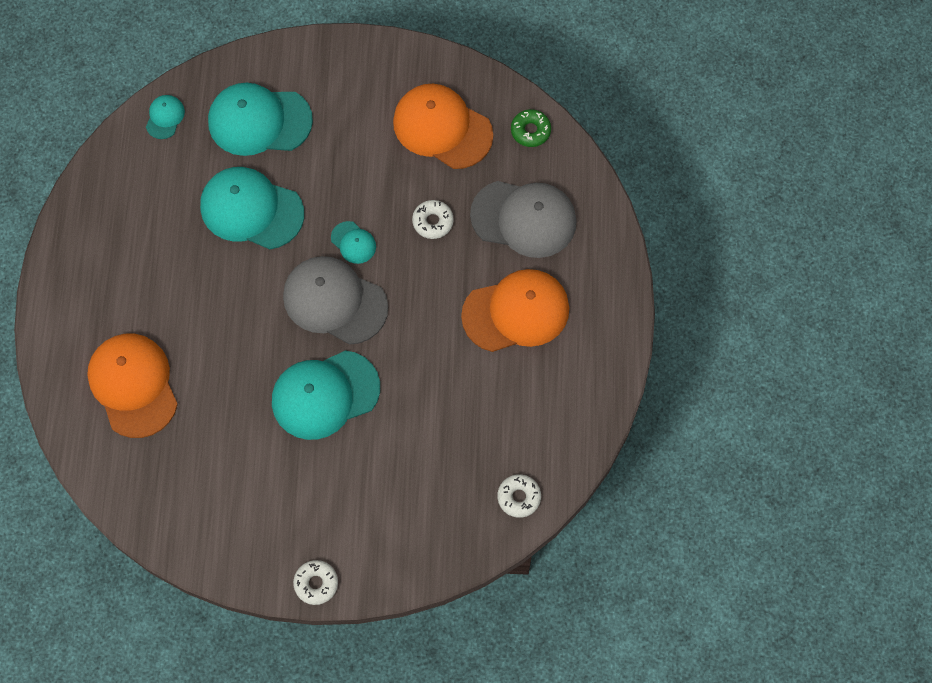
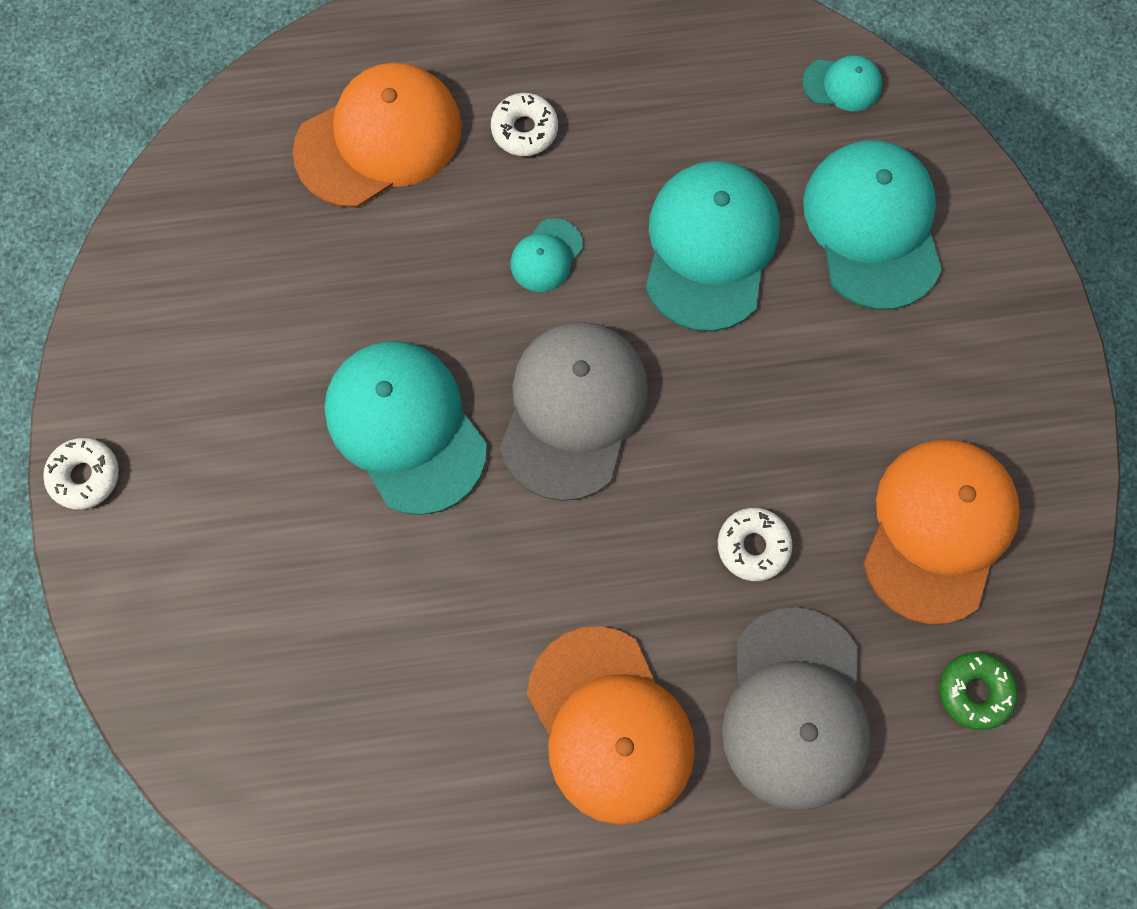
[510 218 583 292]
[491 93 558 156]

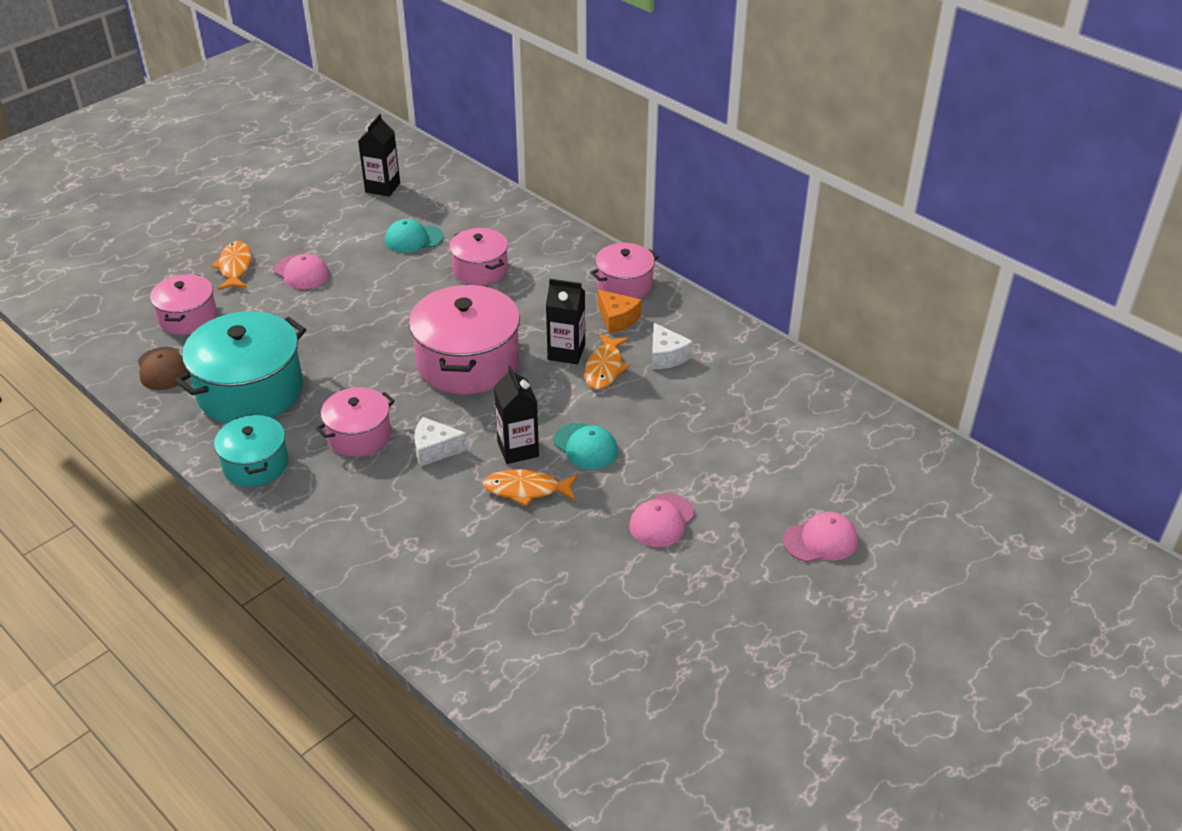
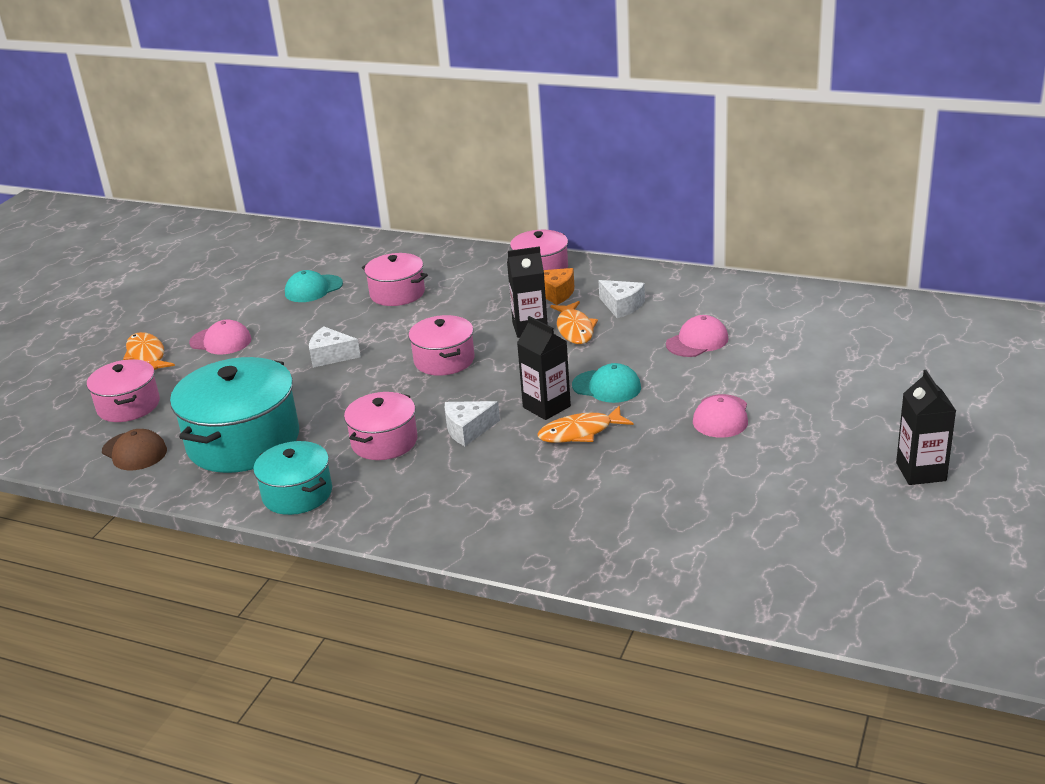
[309 326 361 368]
[896 370 956 485]
[666 315 728 357]
[408 315 474 376]

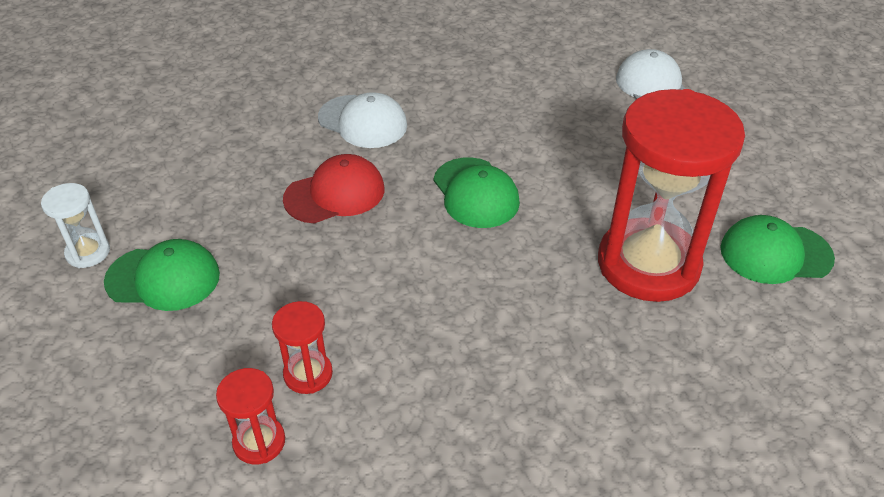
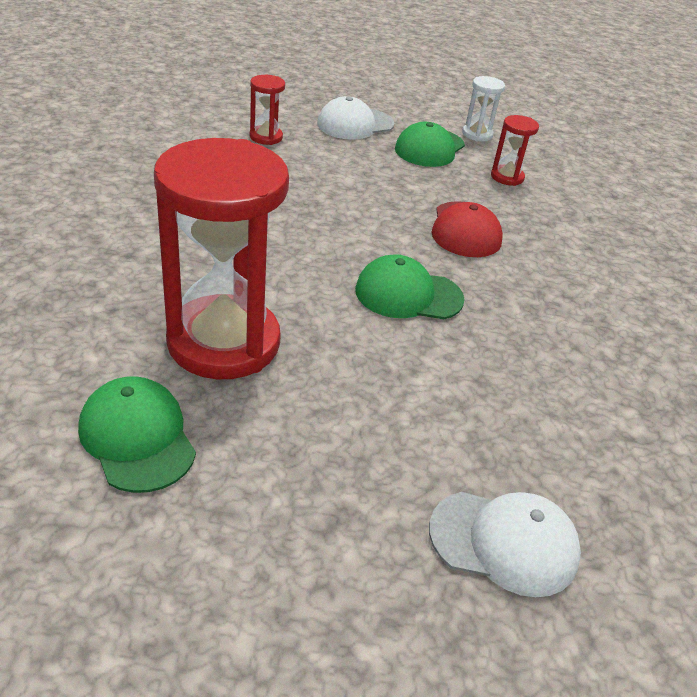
[491 115 539 186]
[317 96 394 140]
[78 376 196 493]

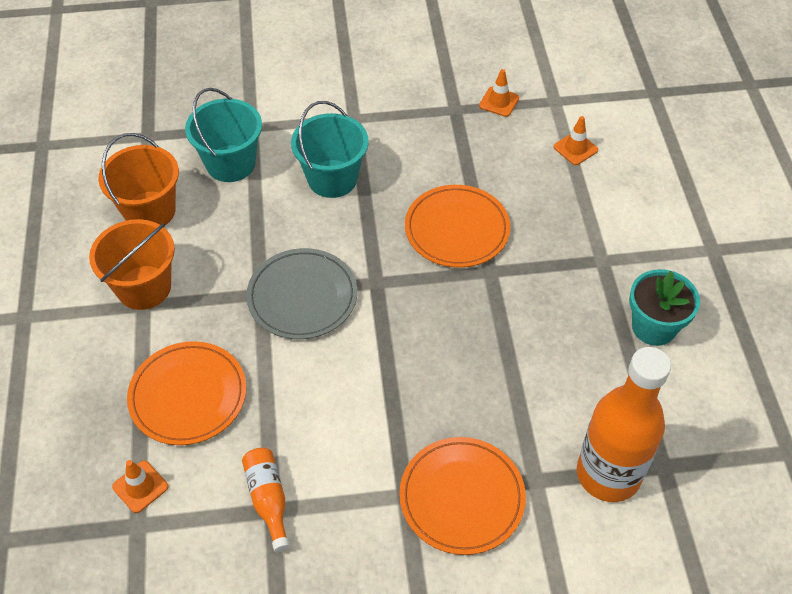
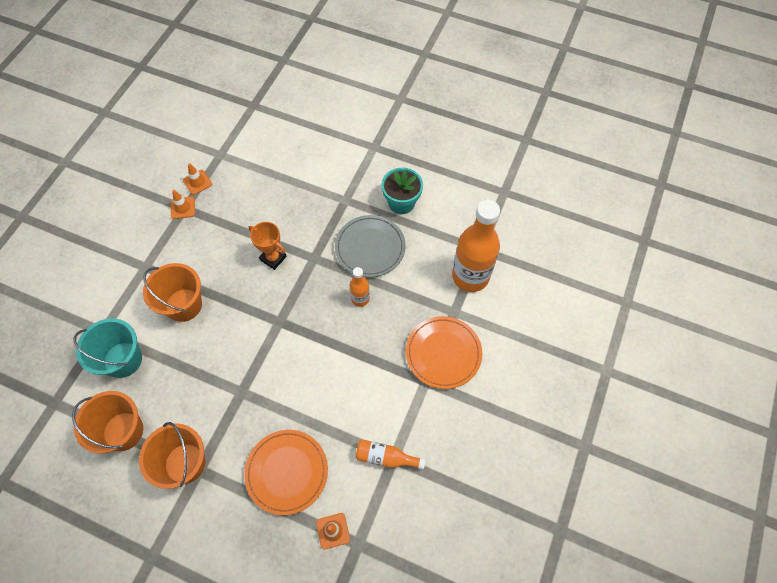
[350 267 370 307]
[335 215 406 277]
[171 190 195 219]
[248 222 287 270]
[143 263 202 322]

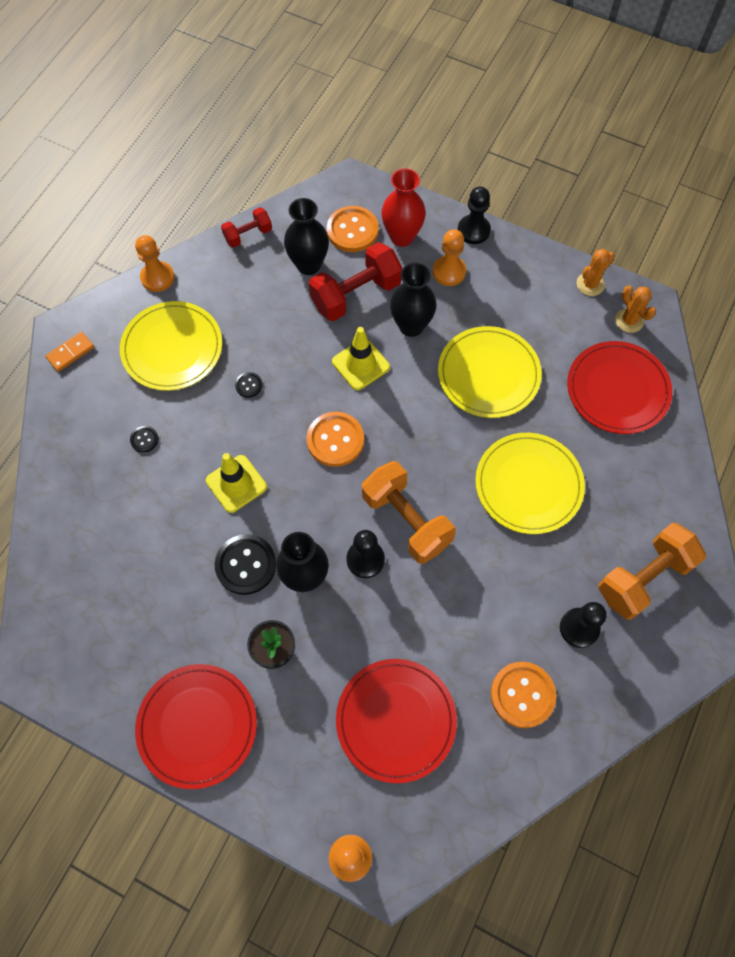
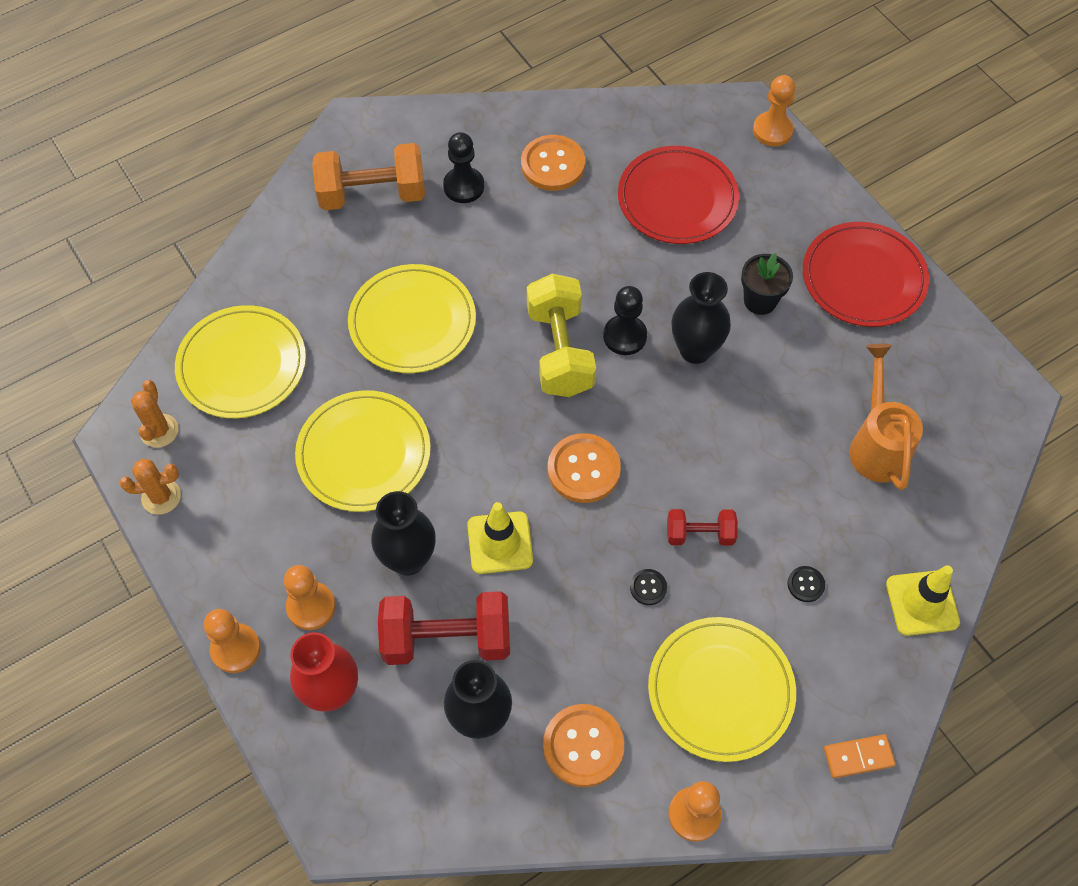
[215 534 276 595] (first image)
[849 344 923 490]
[886 565 960 636]
[667 509 738 546]
[543 704 624 787]
[527 274 596 397]
[204 609 261 673]
[175 305 306 418]

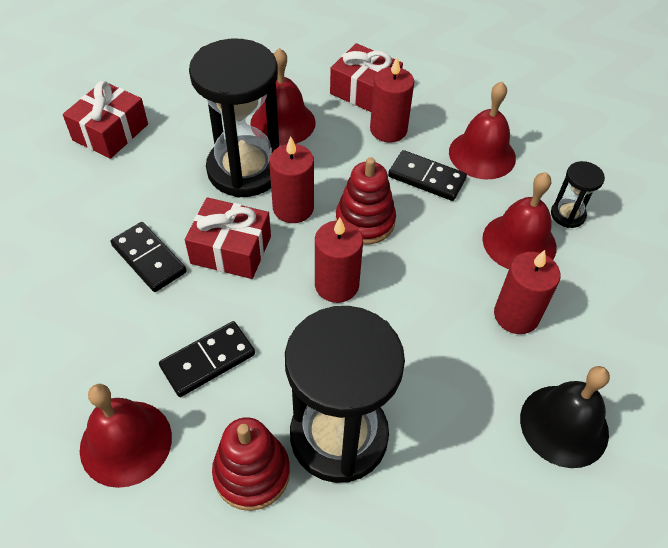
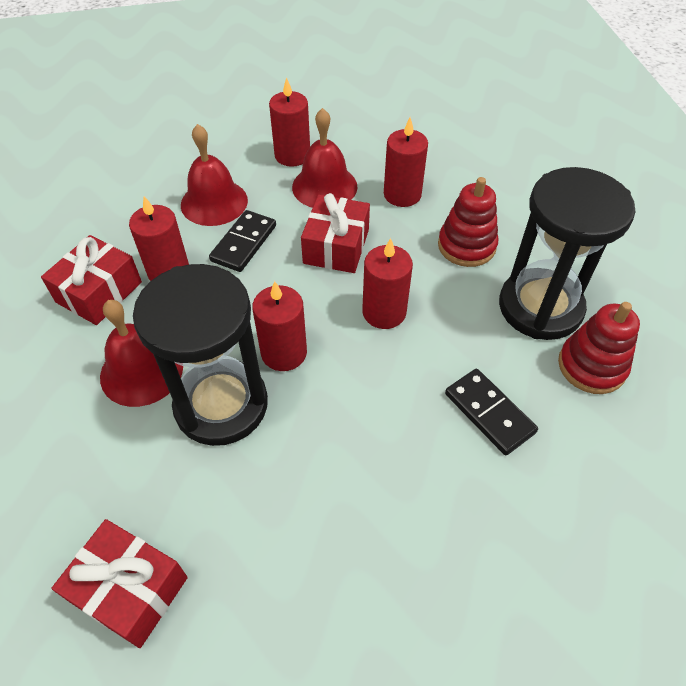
[80 384 172 488] (first image)
[110 222 187 292] (first image)
[520 366 610 468] (first image)
[301 193 370 273]
[438 177 498 267]
[269 77 310 167]

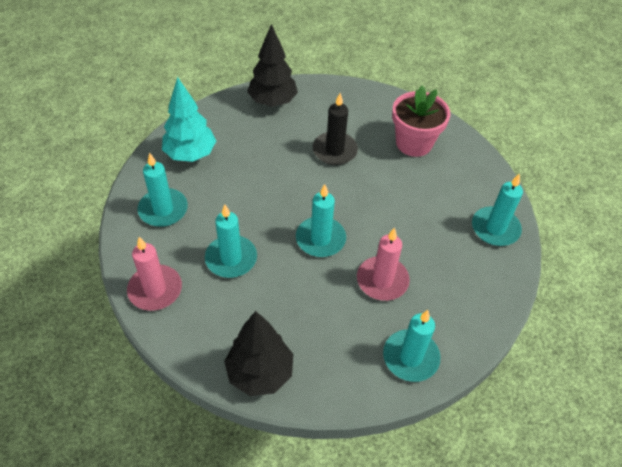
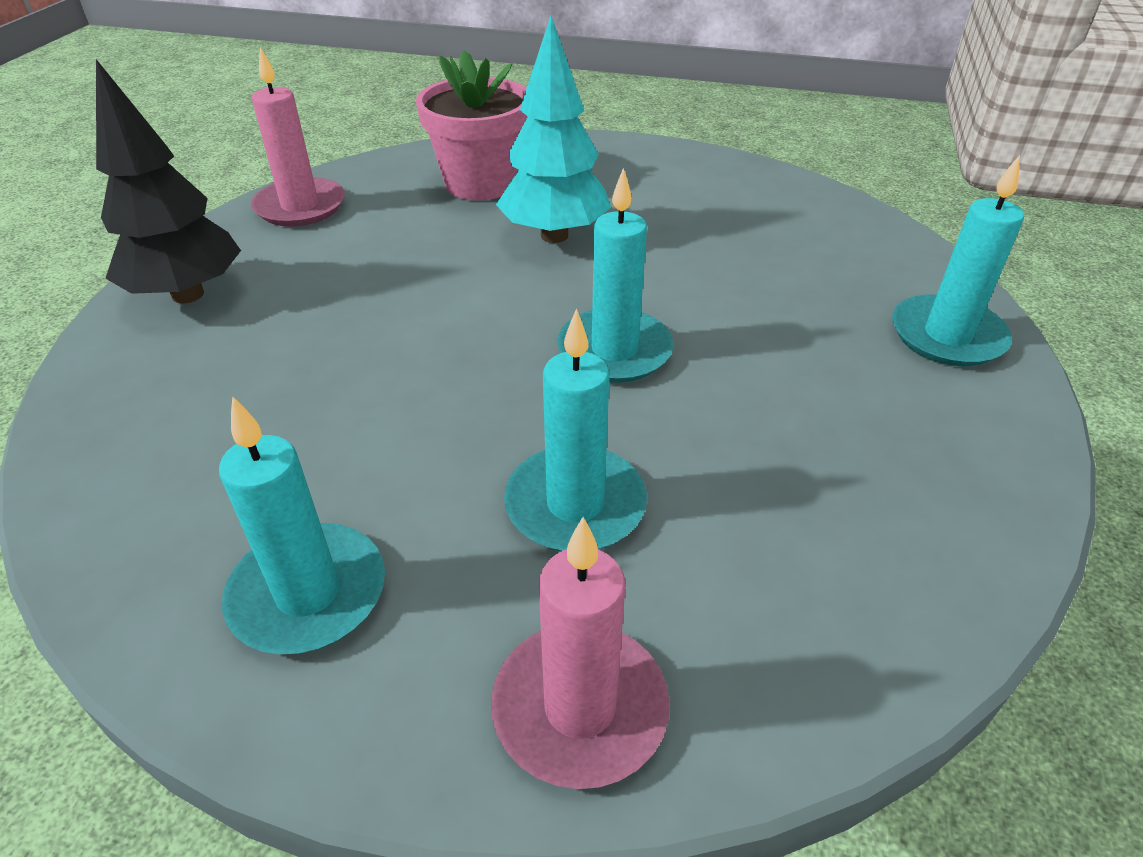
[224 311 293 396] (first image)
[313 93 358 165] (first image)
[472 173 523 246] (first image)
[496 16 611 243]
[251 47 345 227]

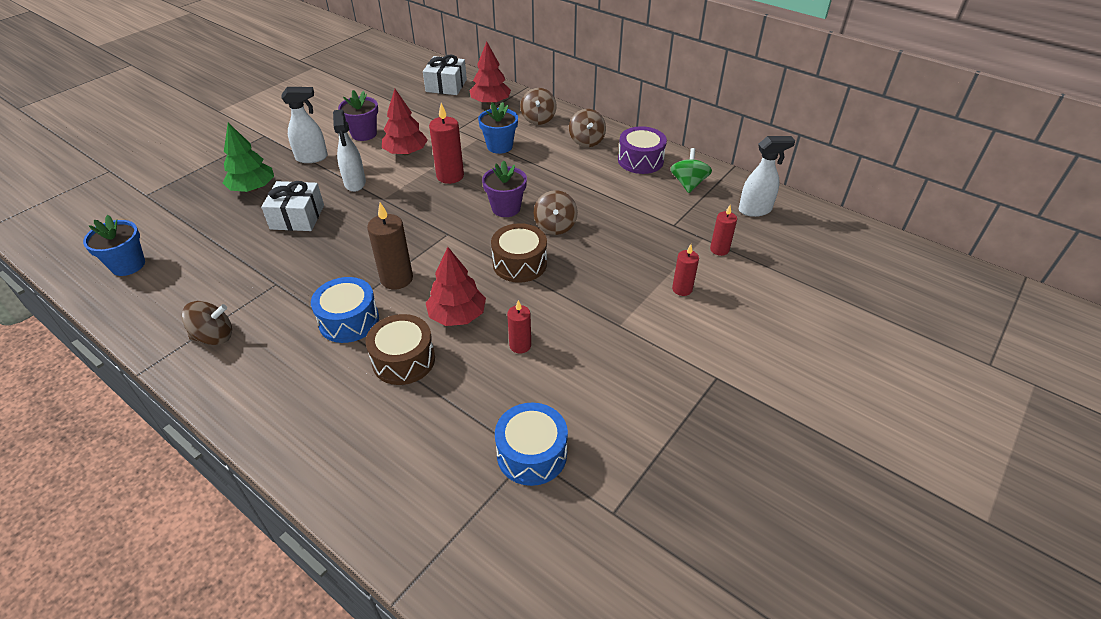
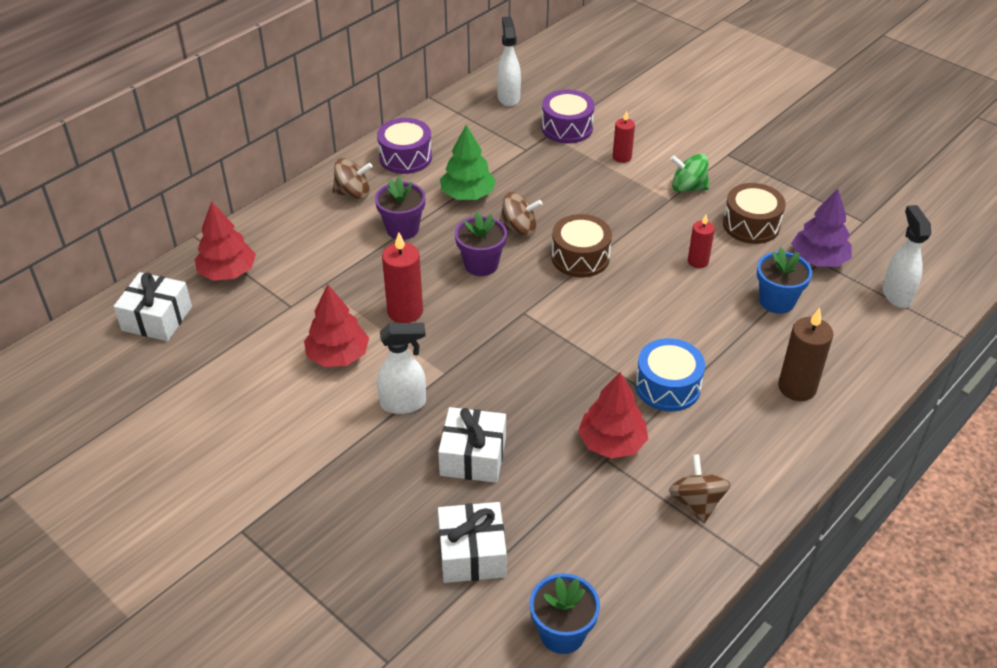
[520 88 557 125] (first image)
[438 502 507 583]
[440 125 496 200]
[882 205 931 308]
[375 176 426 240]
[723 183 786 244]
[778 308 833 401]
[578 372 648 459]
[757 247 812 314]
[670 154 709 192]
[791 189 852 267]
[542 90 595 144]

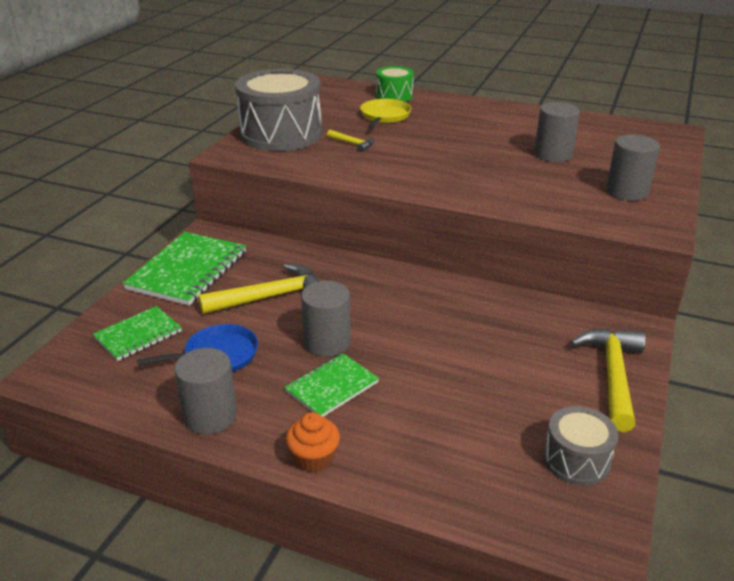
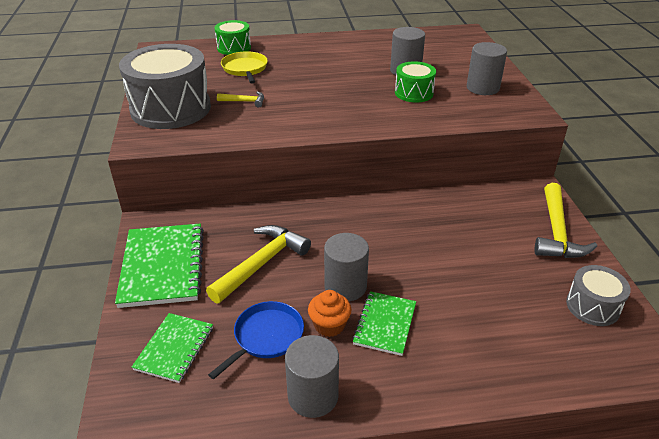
[395 61 436 102]
[308 290 351 337]
[534 183 597 258]

